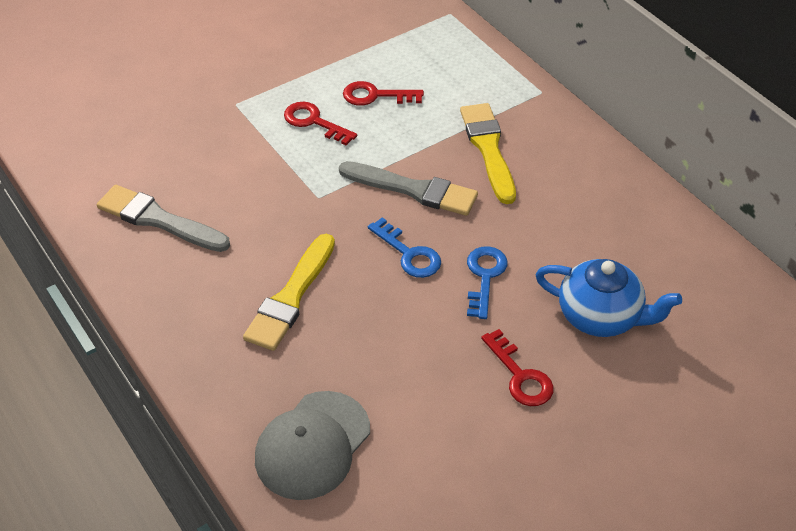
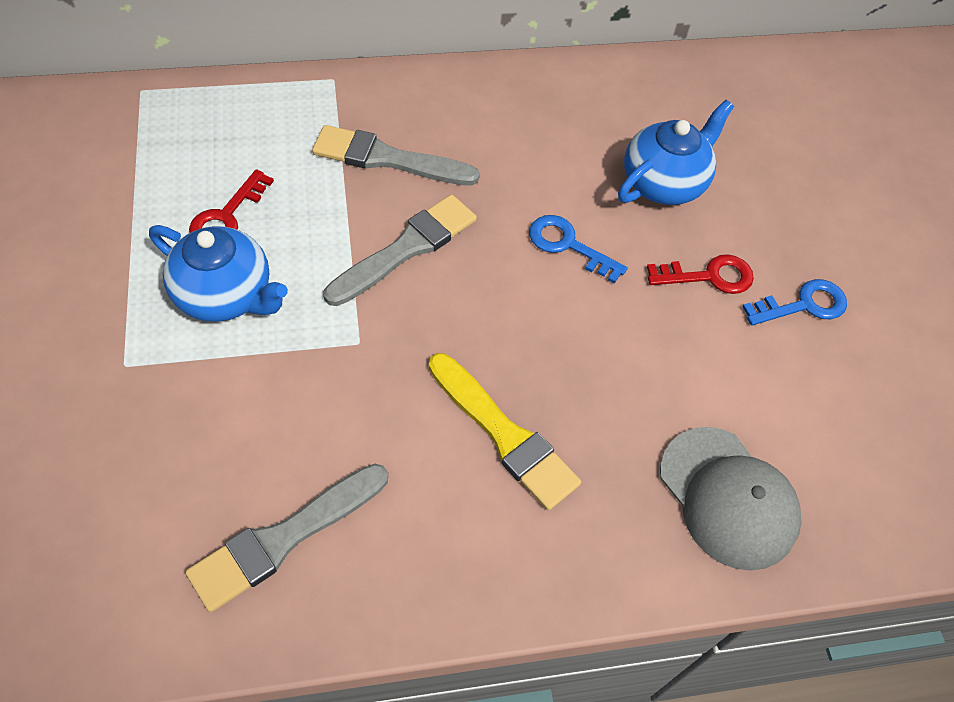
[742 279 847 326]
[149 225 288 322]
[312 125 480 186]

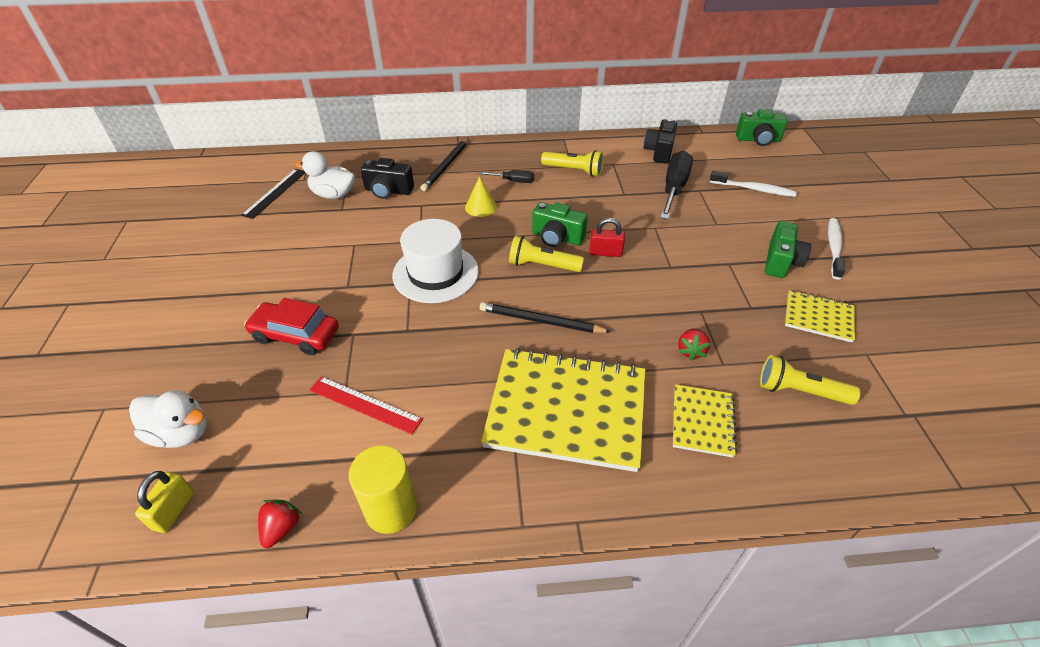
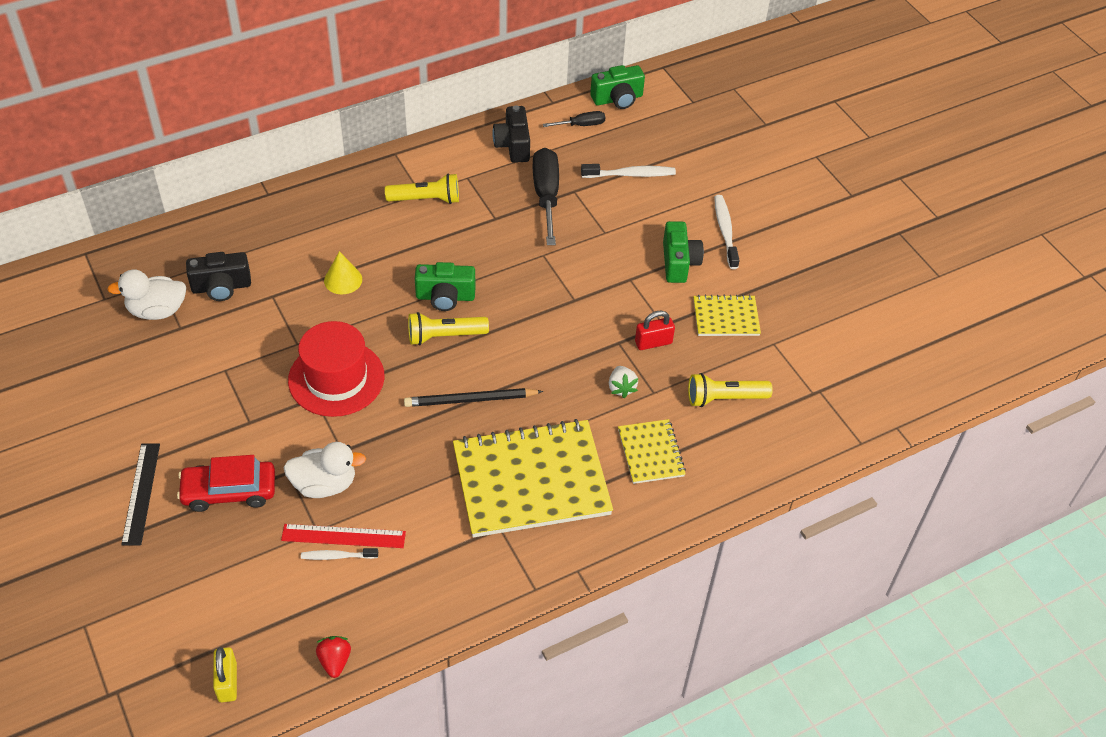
[349 445 417 534] (first image)
[421 138 469 191] (first image)
[301 548 378 560]
[284 442 366 498]
[121 443 160 545]
[543 111 605 127]
[635 310 675 350]
[288 321 384 417]
[609 366 638 398]

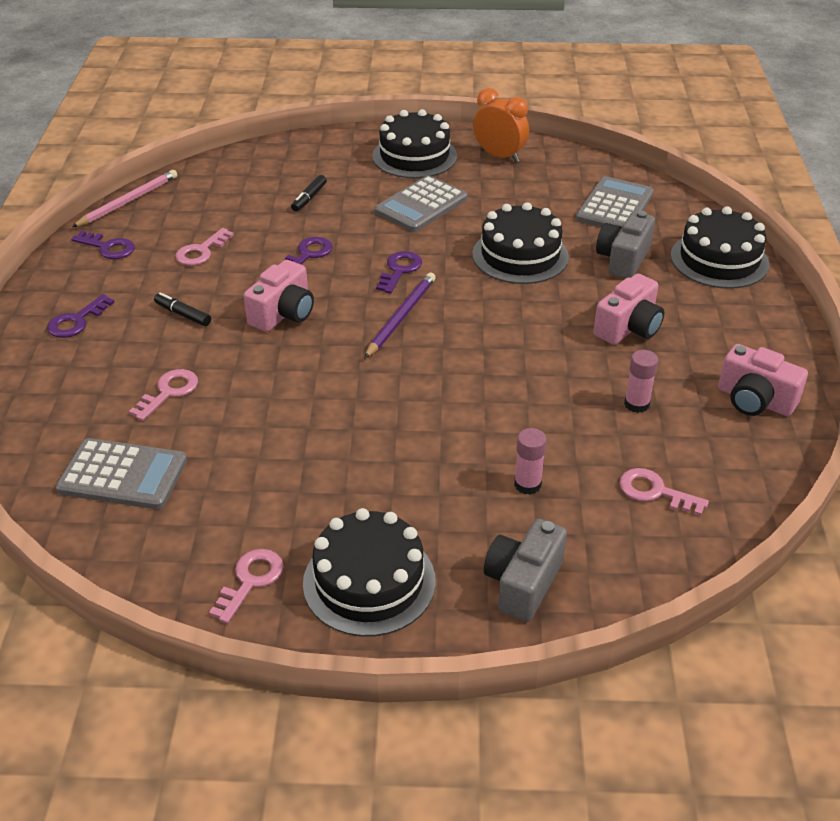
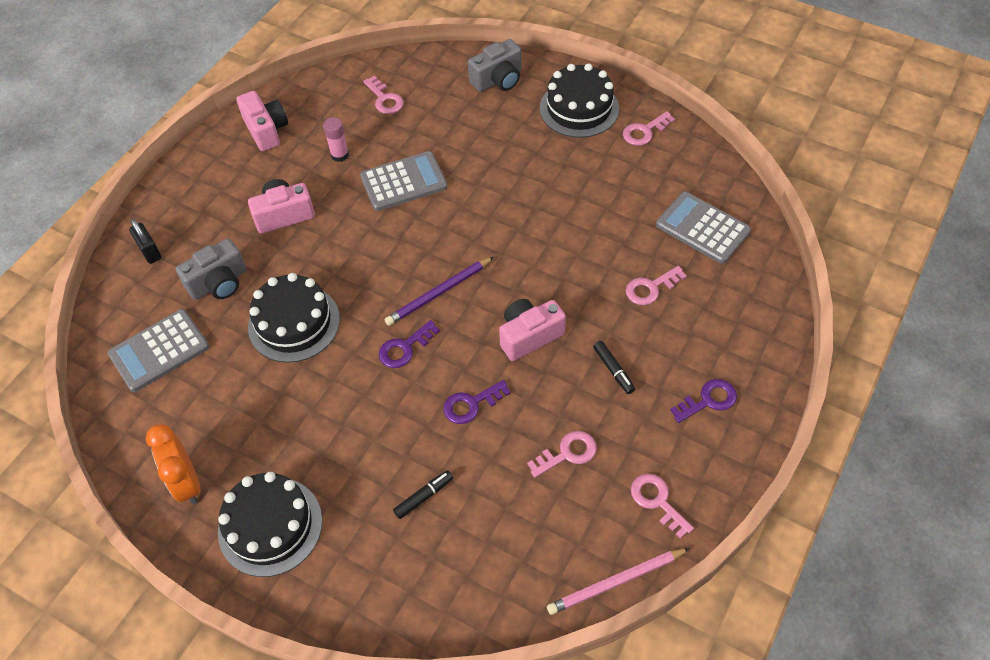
[514 428 547 495] (first image)
[360 151 447 211]
[129 219 162 264]
[631 474 694 539]

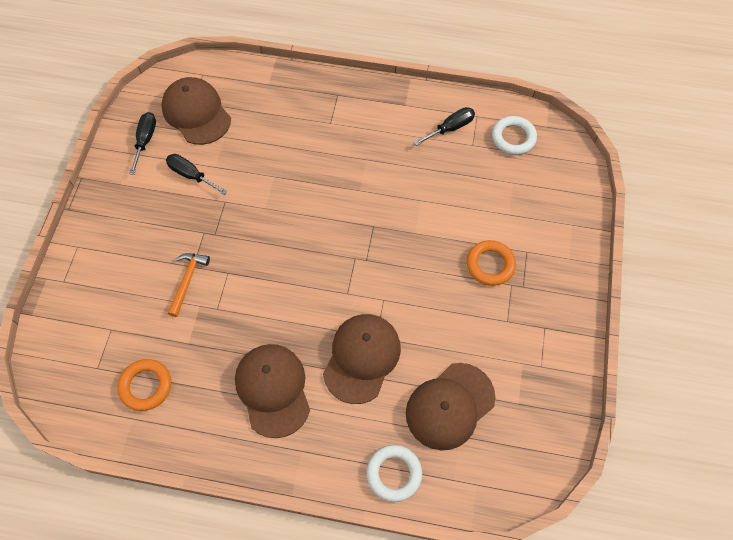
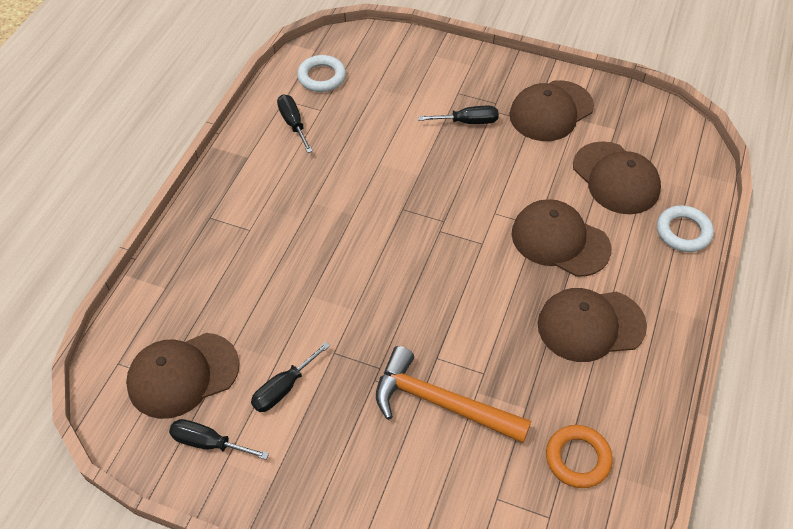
[509 80 594 141]
[418 106 499 124]
[376 346 531 443]

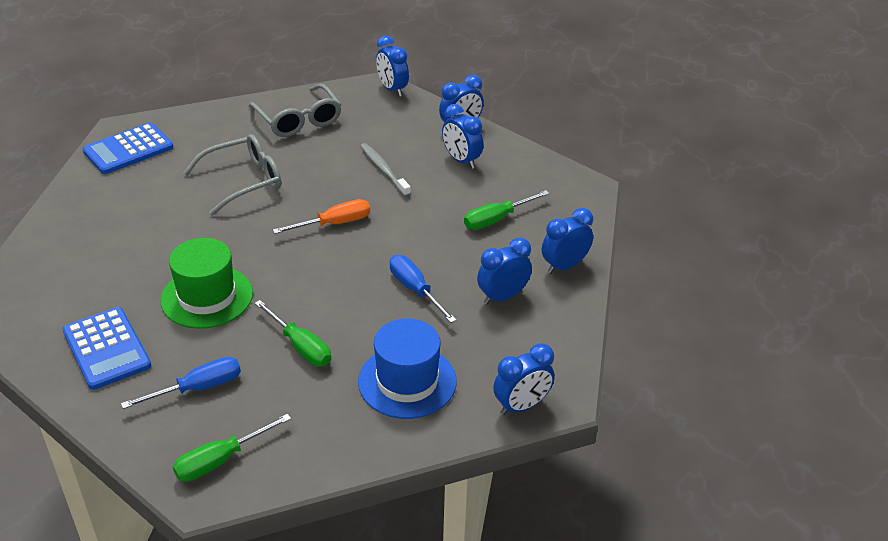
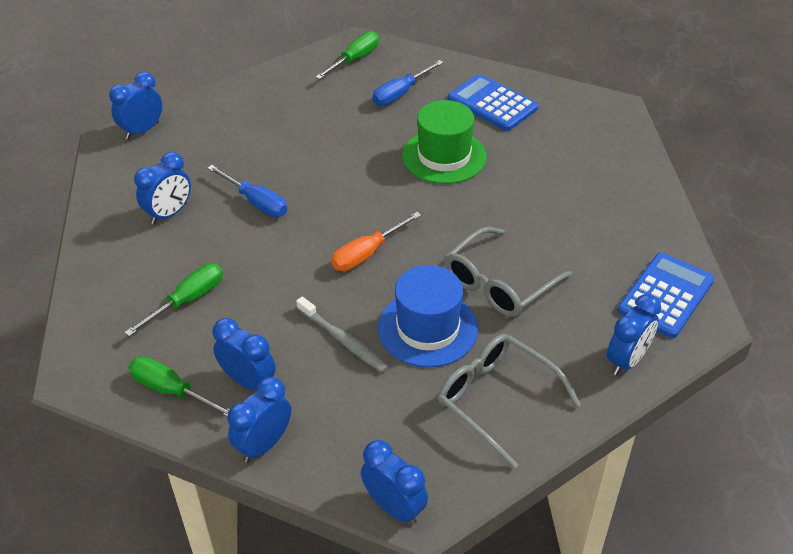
[129 356 230 417]
[378 265 478 368]
[607 294 661 375]

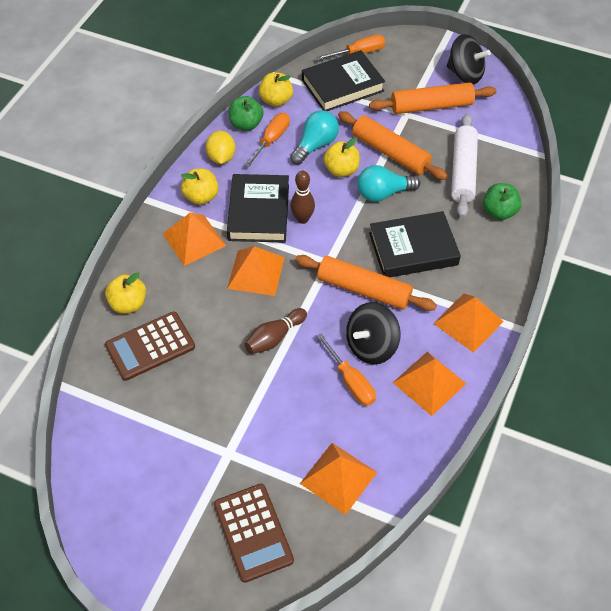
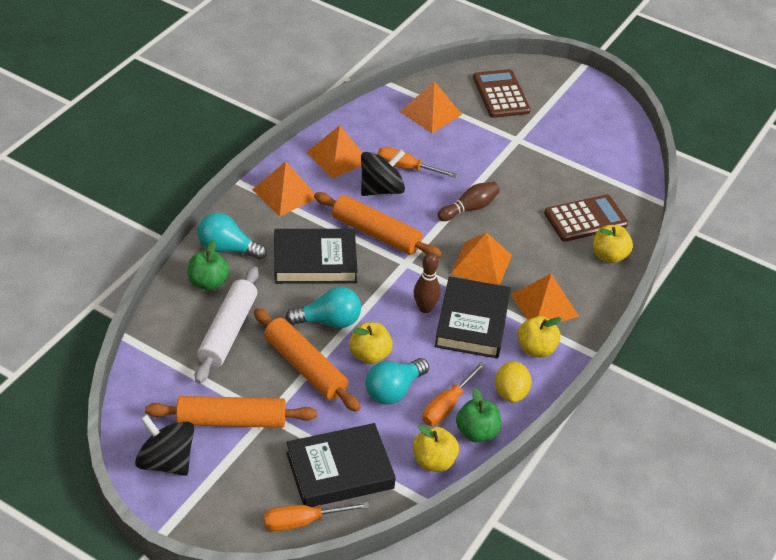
[198 212 267 260]
[377 147 458 178]

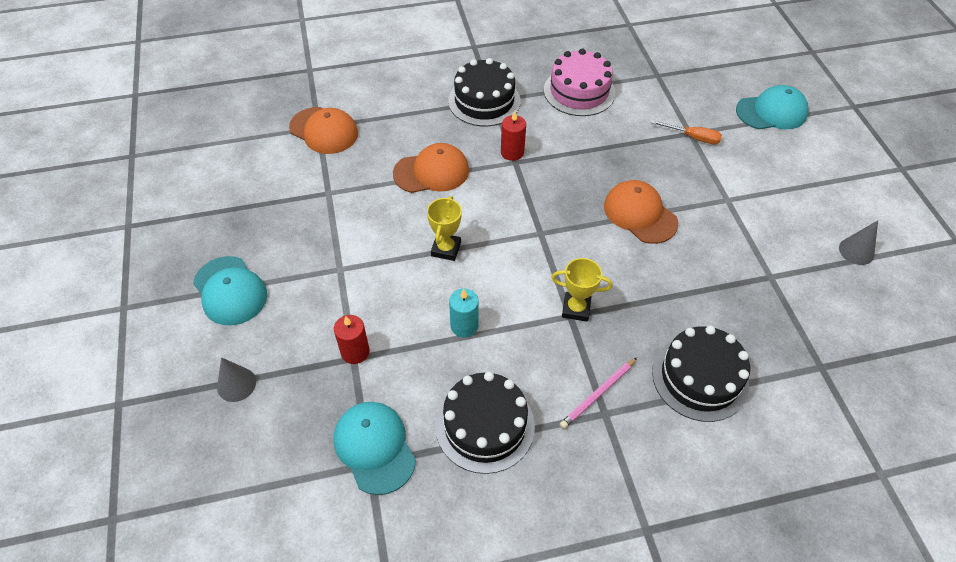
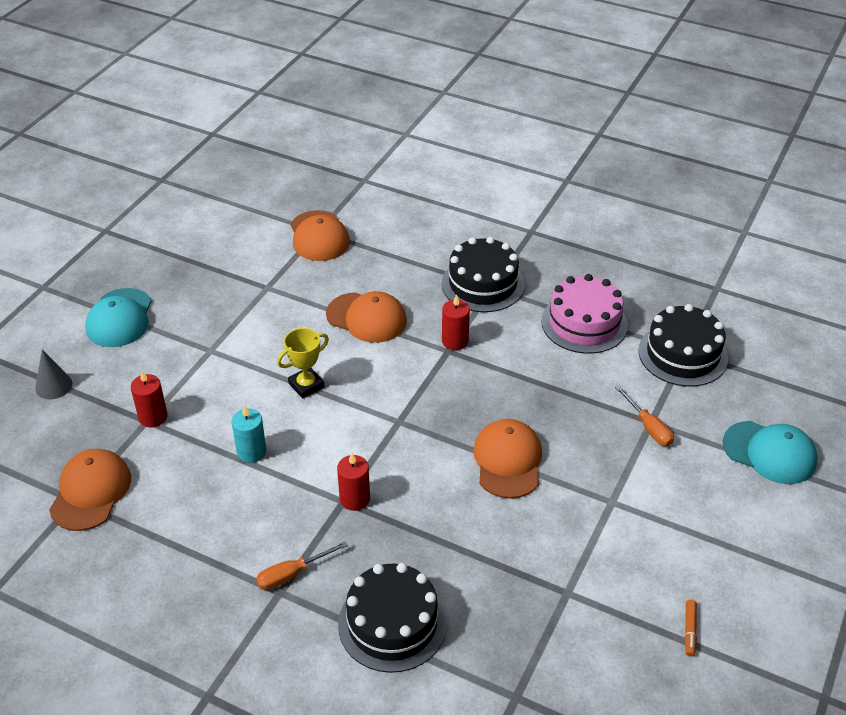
[639 304 728 387]
[337 453 370 511]
[256 541 348 590]
[685 600 697 657]
[49 449 131 531]

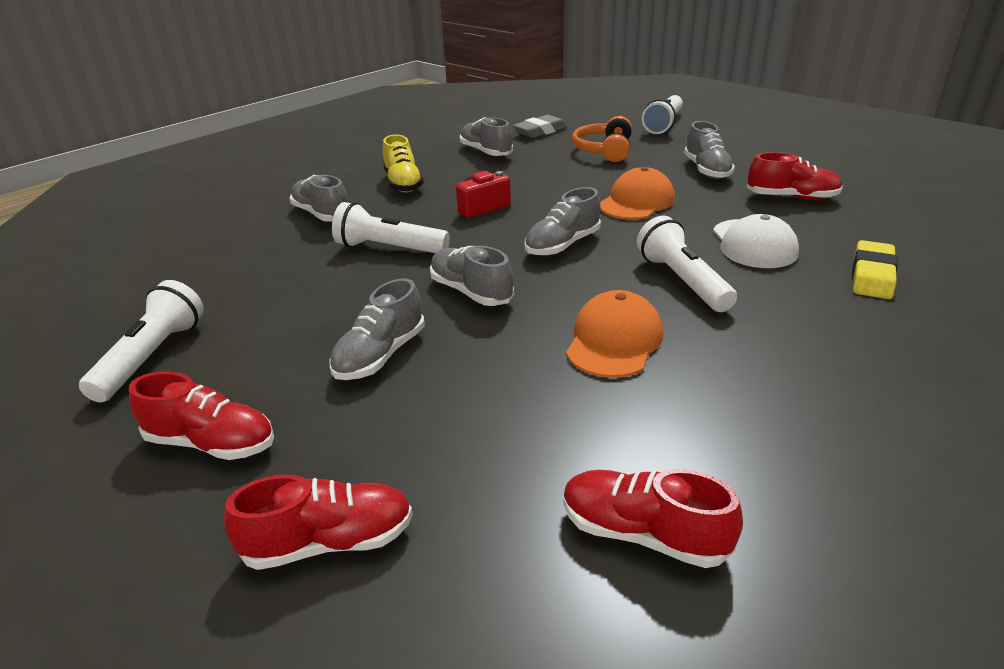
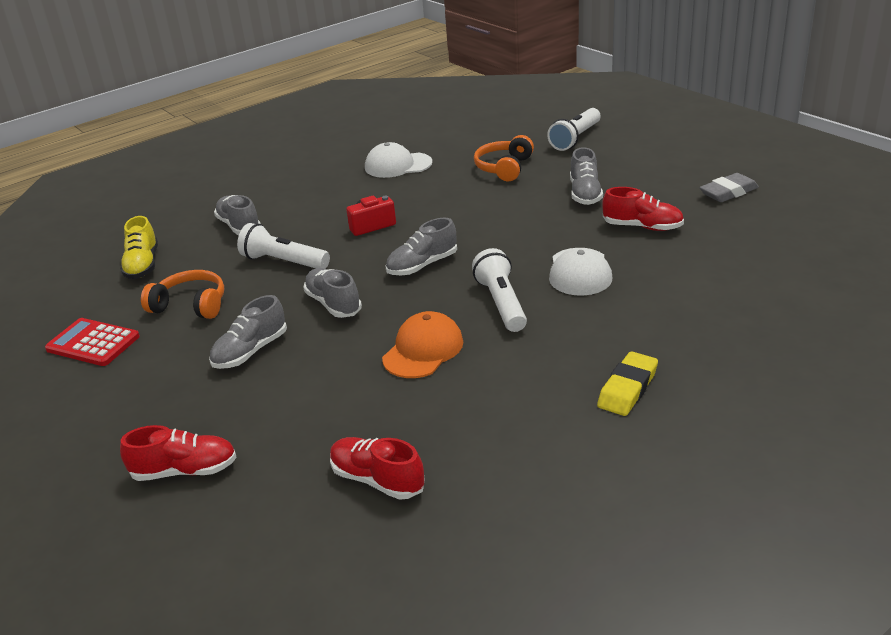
[129 371 274 460] (first image)
[600 167 675 220] (first image)
[141 270 224 319]
[120 216 158 279]
[700 173 759 202]
[597 352 658 416]
[45 318 140 366]
[365 142 432 178]

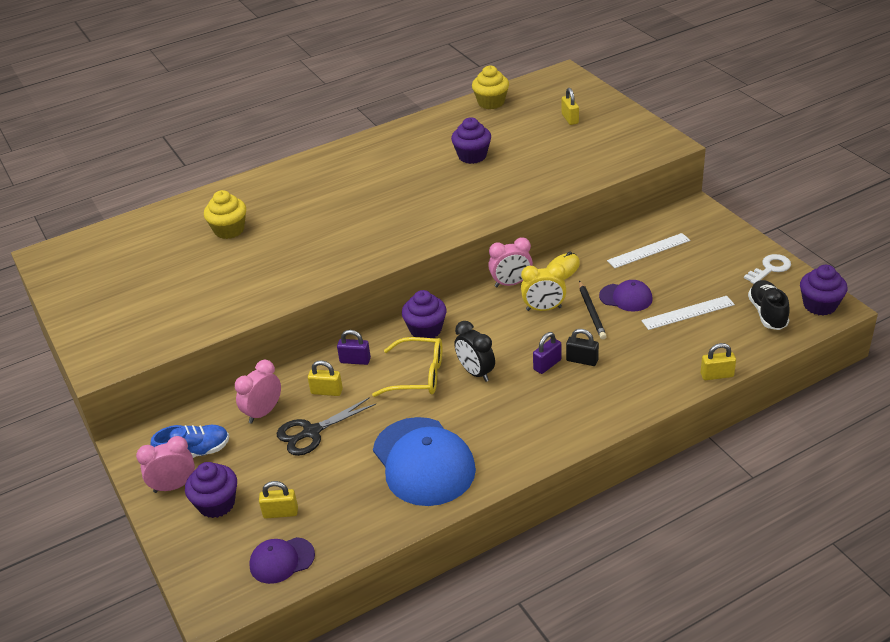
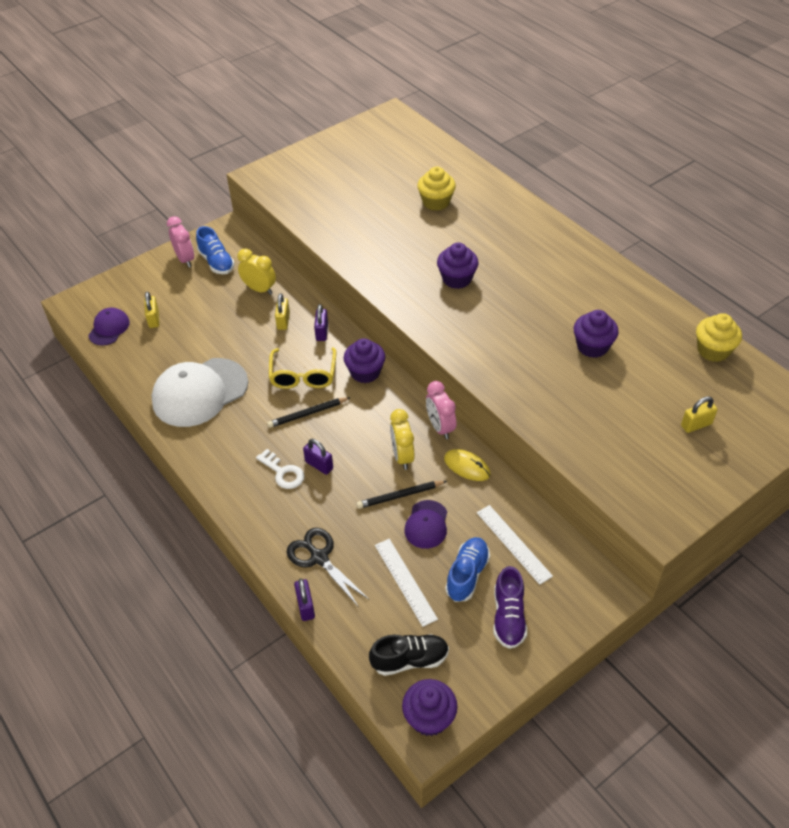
[566 329 599 366] (first image)
[445 537 490 602]
[494 566 527 649]
[437 243 479 289]
[287 528 368 607]
[256 449 304 489]
[267 397 351 428]
[237 249 276 295]
[151 358 248 427]
[294 579 315 621]
[88 307 130 346]

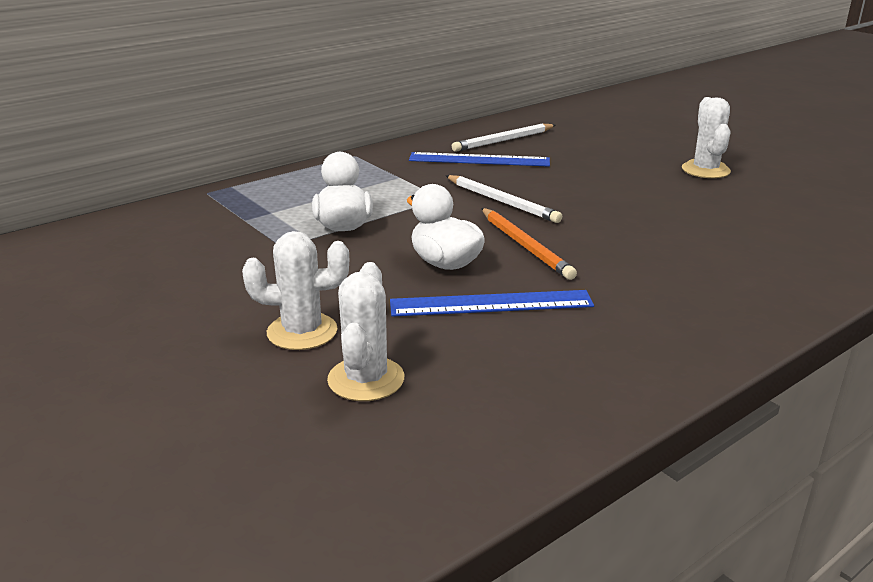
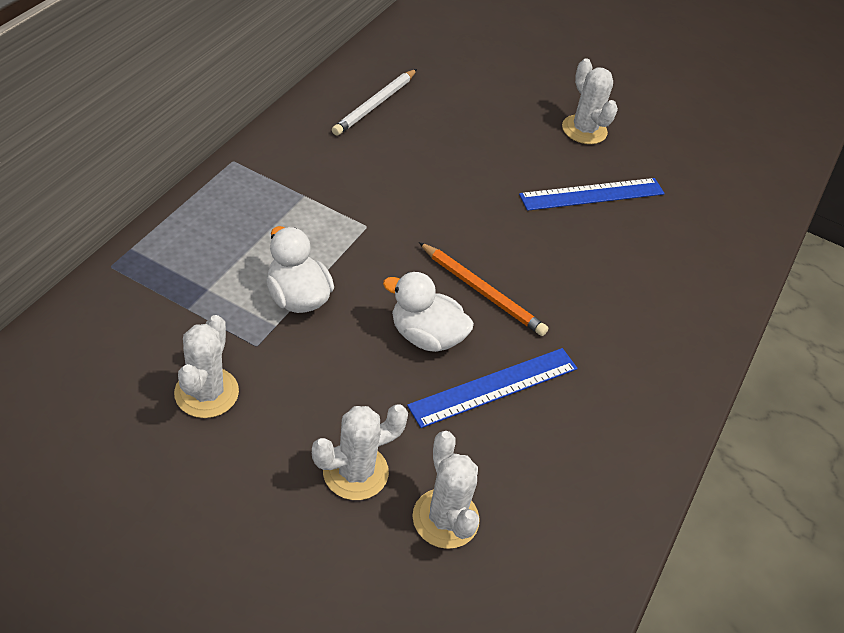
[445 175 562 223] (first image)
[174 315 239 418]
[519 178 665 211]

